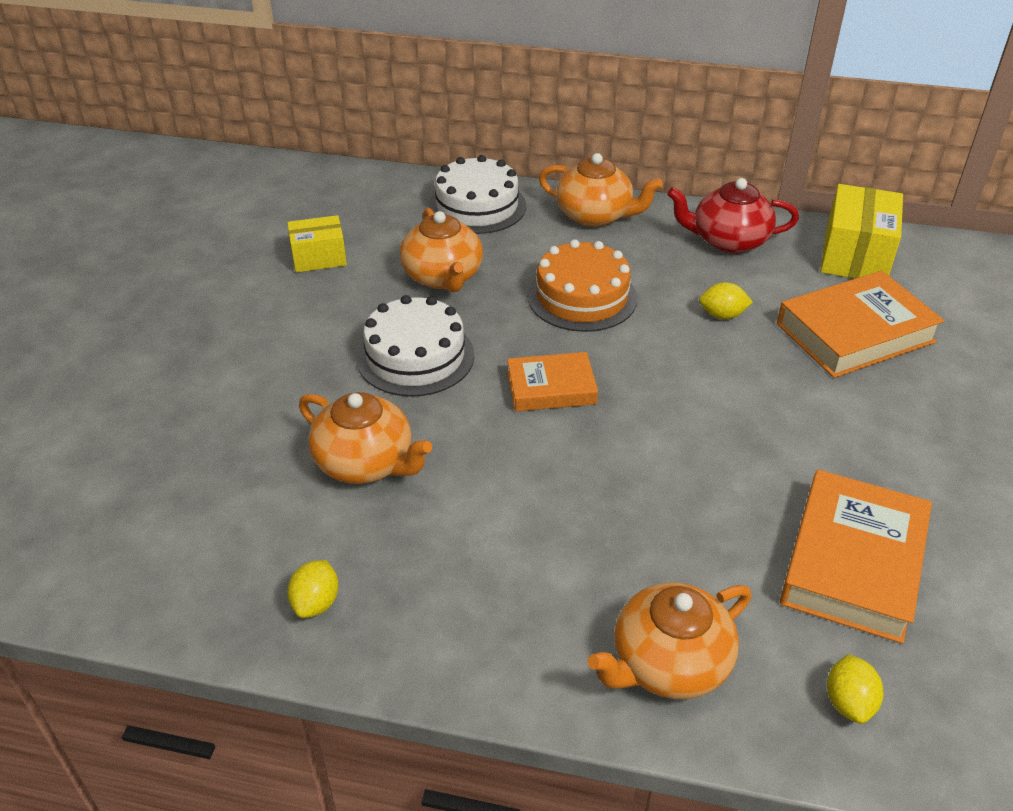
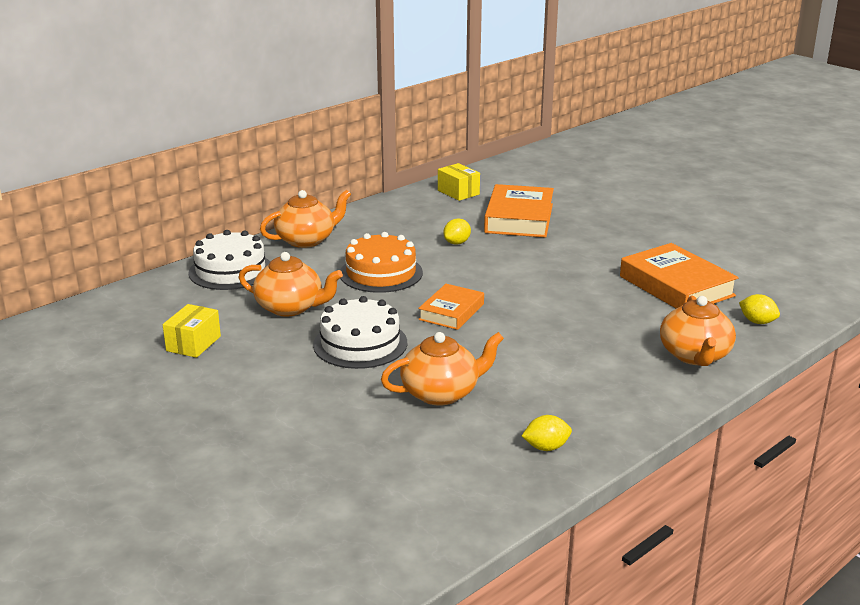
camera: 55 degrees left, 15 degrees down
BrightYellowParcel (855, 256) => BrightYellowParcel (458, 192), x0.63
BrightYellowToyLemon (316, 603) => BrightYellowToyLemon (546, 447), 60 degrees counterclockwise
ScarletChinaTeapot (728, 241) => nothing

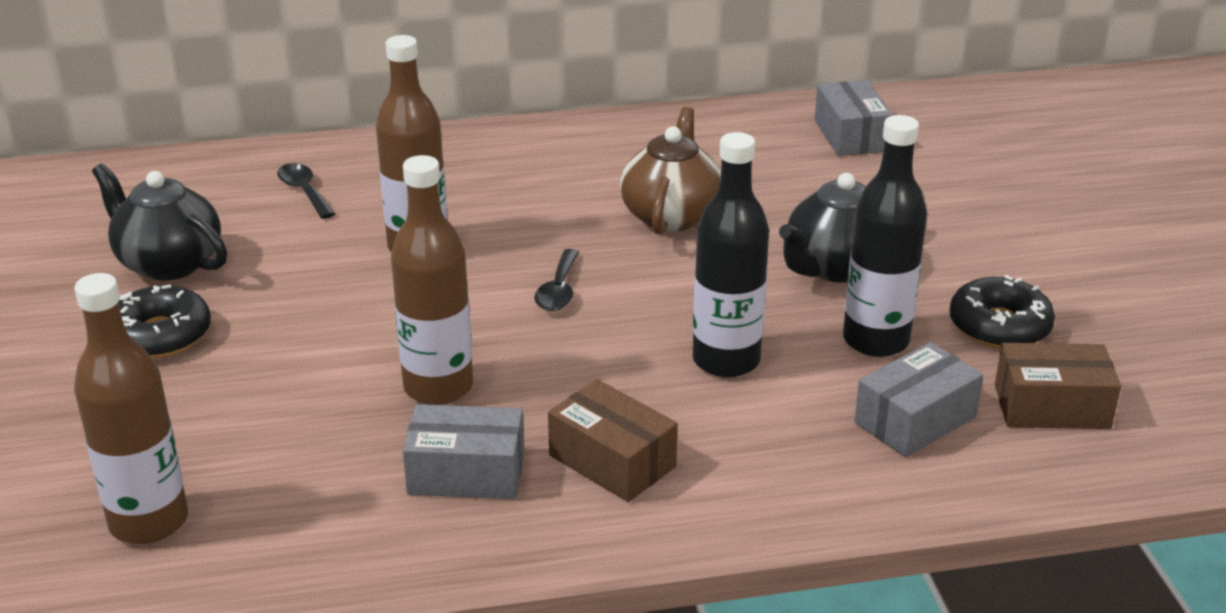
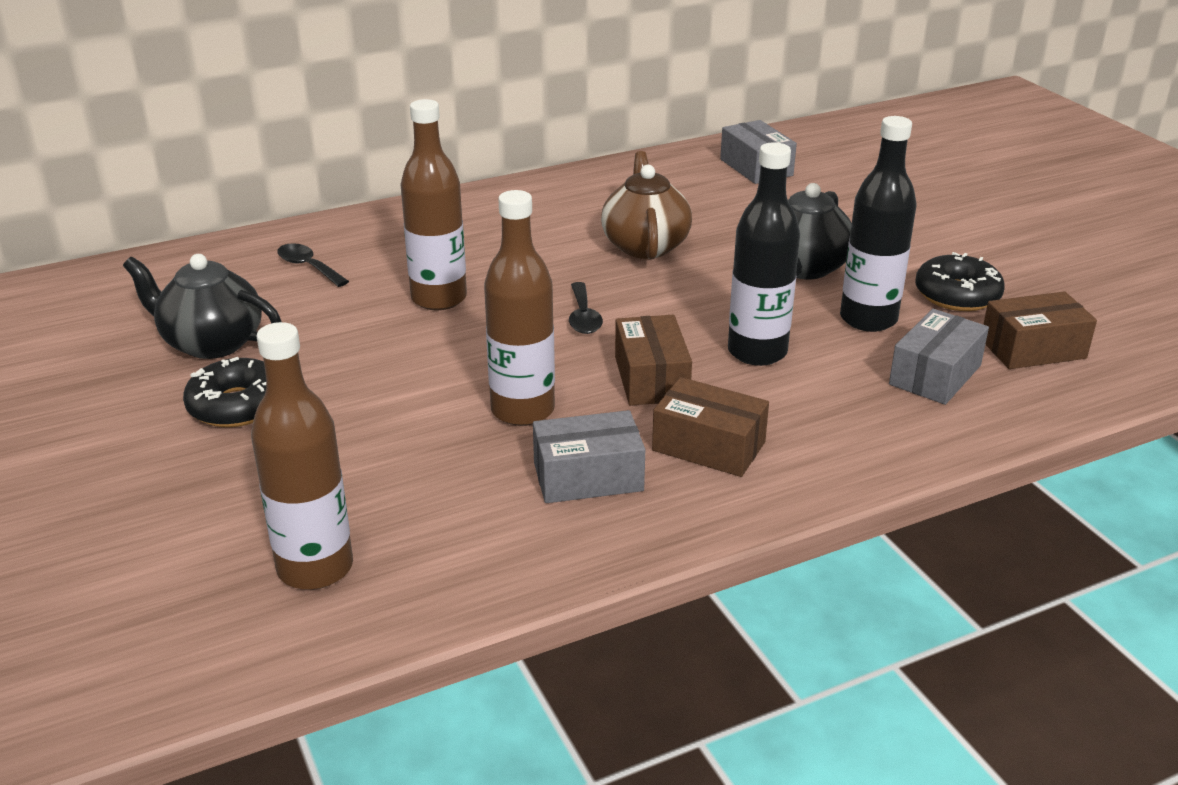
camera: 15 degrees left, 0 degrees up
nothing => BrownParcel (651, 378)

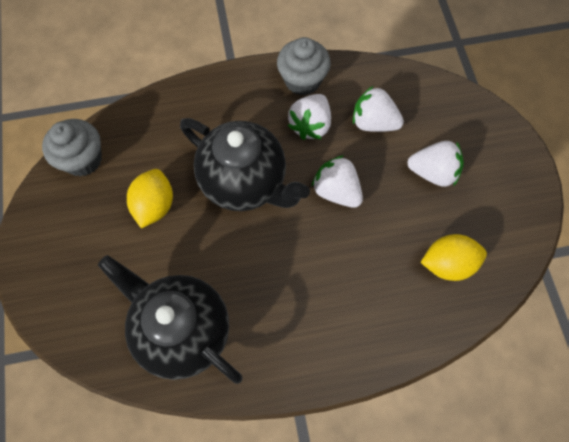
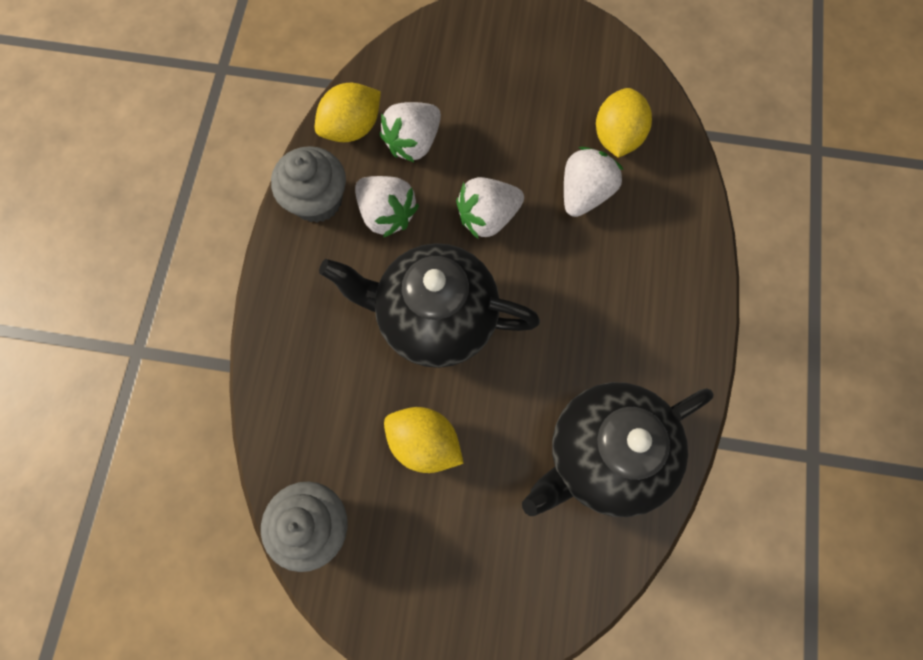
camera: 70 degrees left, 5 degrees up
nothing => BrightYellowToyLemon (352, 128)
BlackChinaTeapot (245, 182) => BlackChinaTeapot (435, 318), 135 degrees counterclockwise
WhiteToyStrawberry (433, 172) => WhiteToyStrawberry (584, 193), moved

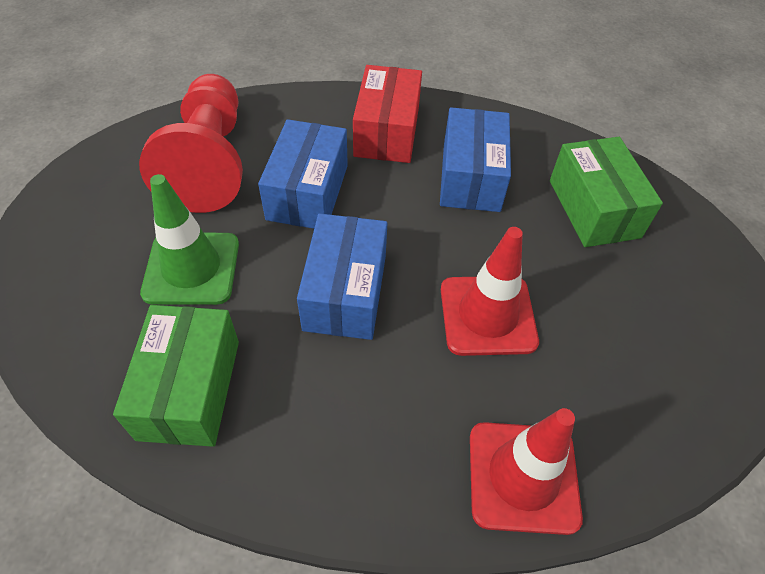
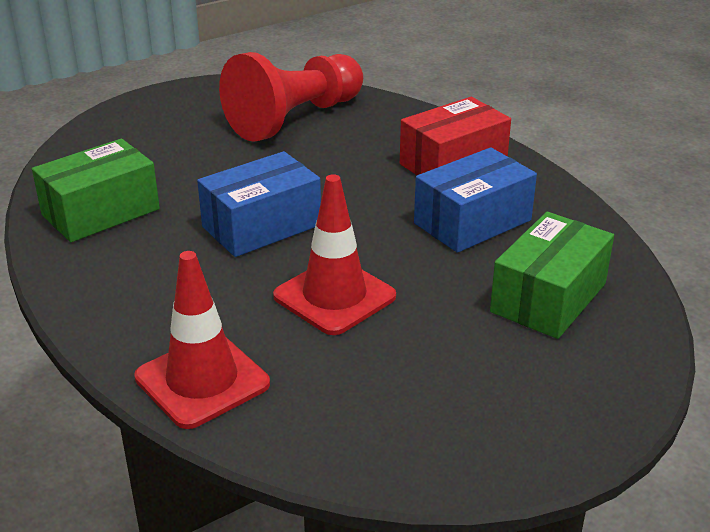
camera: 50 degrees right, 20 degrees down
LeafGreenSafetyCone (191, 268) => nothing
BlueParcel (307, 192) => nothing

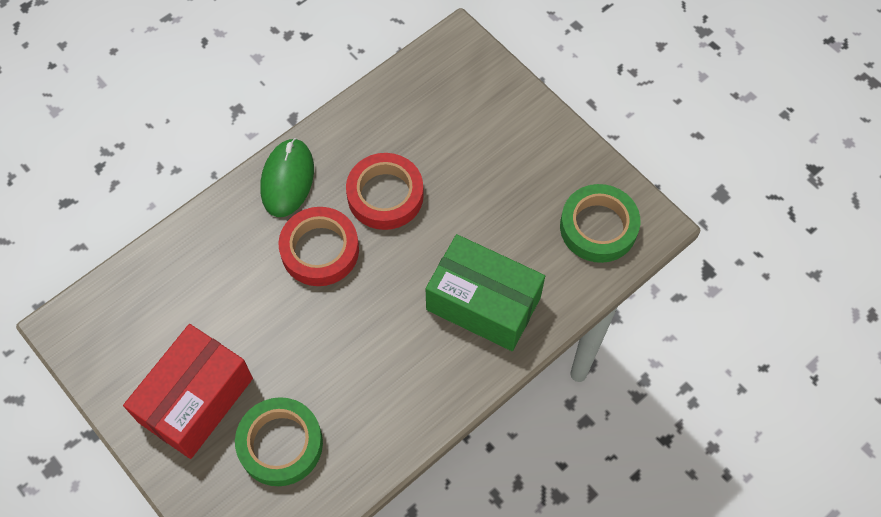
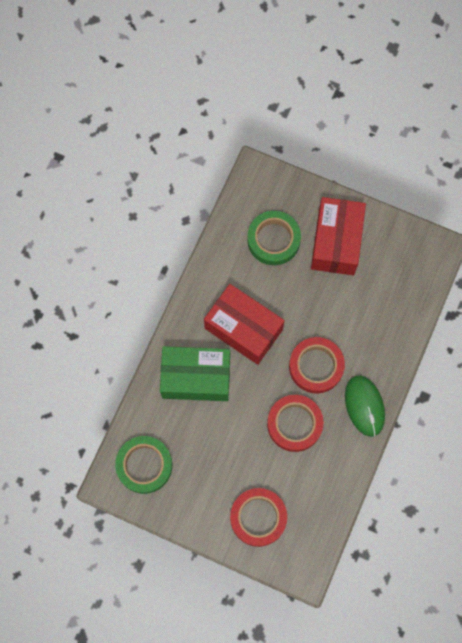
camera: 155 degrees right, 10 degrees up
nothing => ScarletParcel (243, 329)
nothing => ScarletRollOfTape (258, 517)

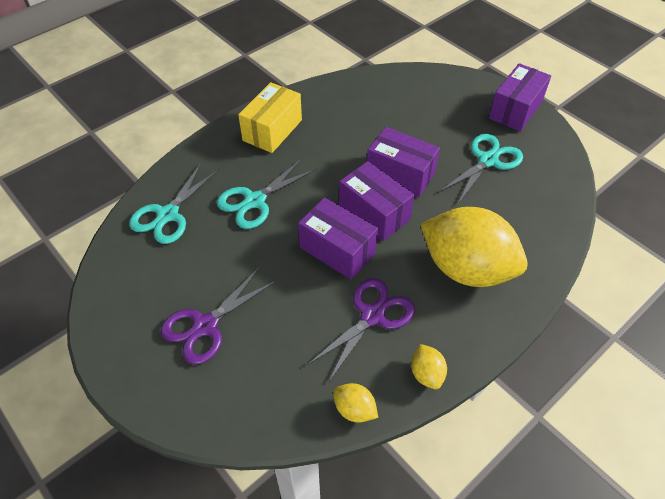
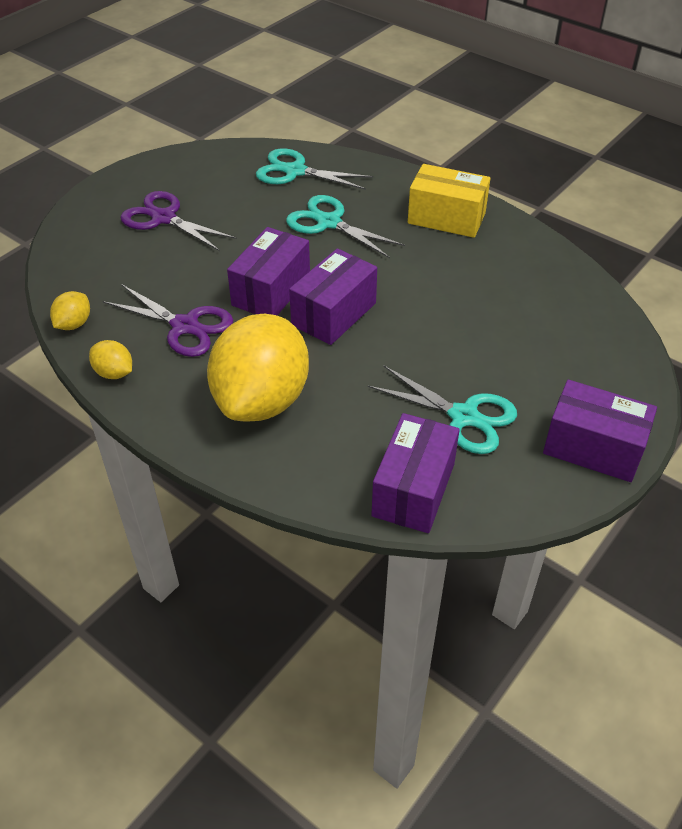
camera: 80 degrees right, 5 degrees down
BrightYellowToyLemon (426, 374) => BrightYellowToyLemon (114, 373), 60 degrees clockwise
RoyalPurpleParcel (400, 174) => RoyalPurpleParcel (414, 489), moved

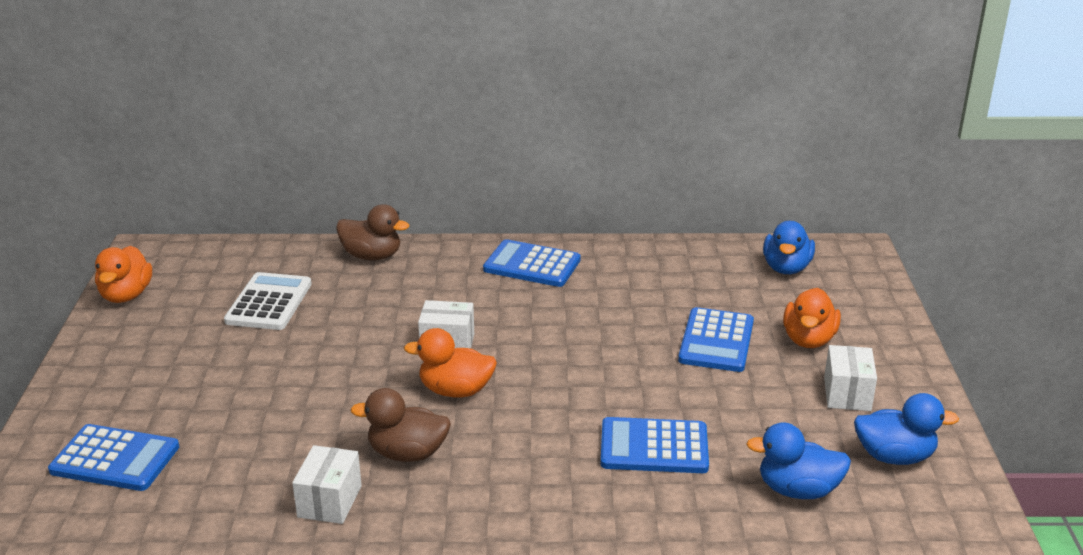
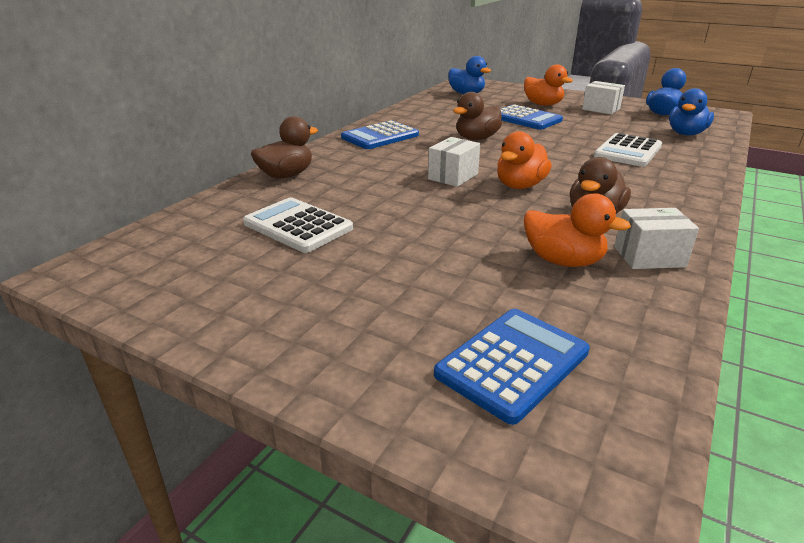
camera: 60 degrees left, 0 degrees up
nothing => BrownRubberDuck (476, 138)
BrightOrangeRubberDuck (126, 295) => BrightOrangeRubberDuck (563, 261), moved
BlueAddingMachine (654, 447) => WhiteAddingMachine (628, 151)
WhiteParcel (330, 501) => WhiteParcel (649, 256), 45 degrees counterclockwise

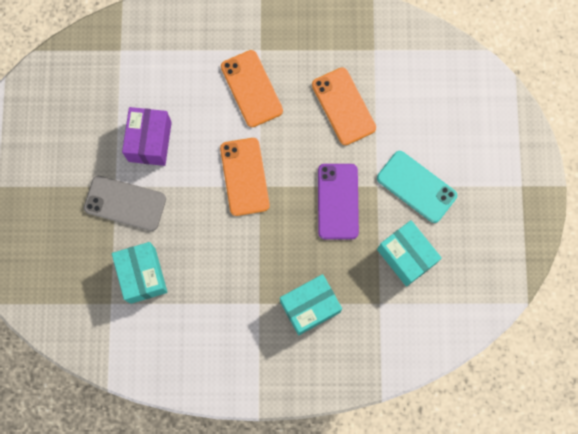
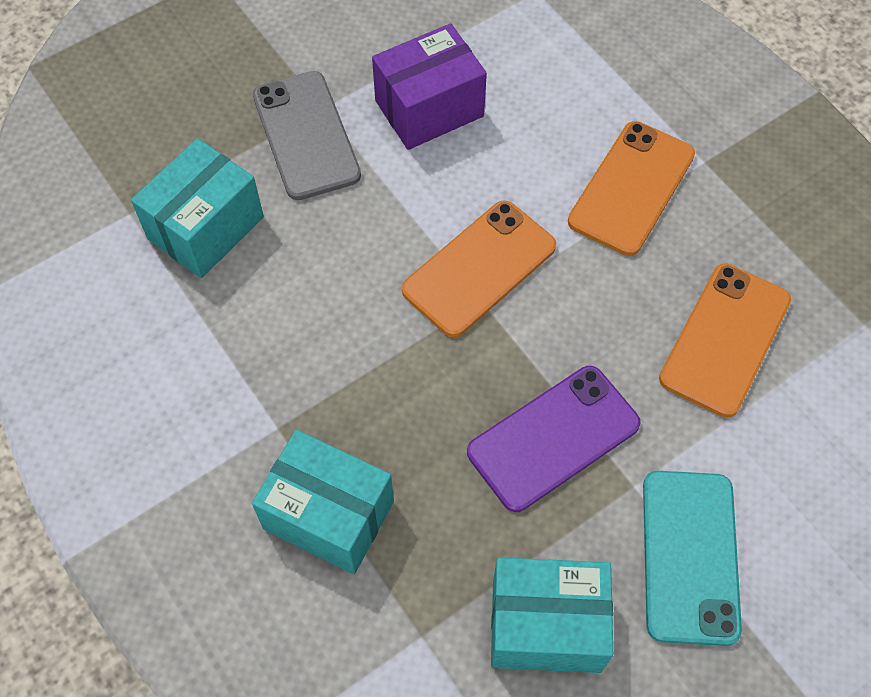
camera: 55 degrees right, 15 degrees down
TurquoiseParcel (406, 256) => TurquoiseParcel (546, 625), 75 degrees clockwise

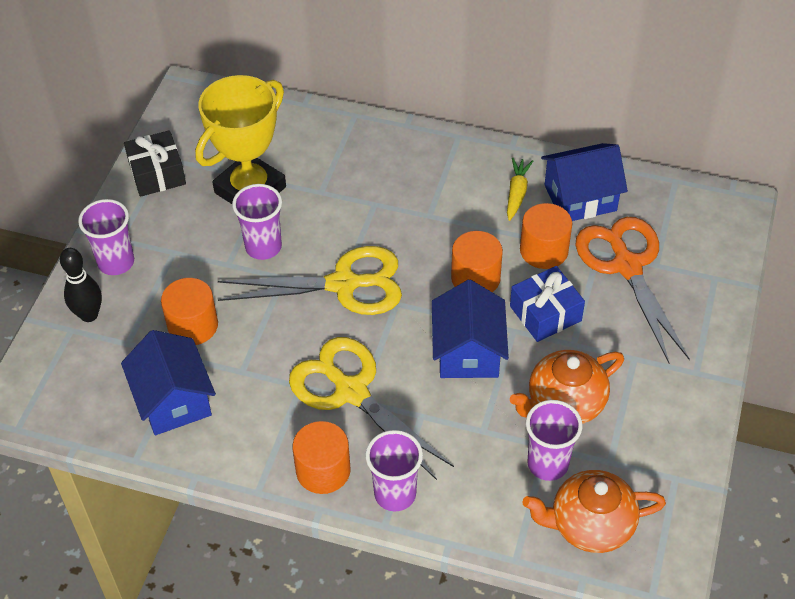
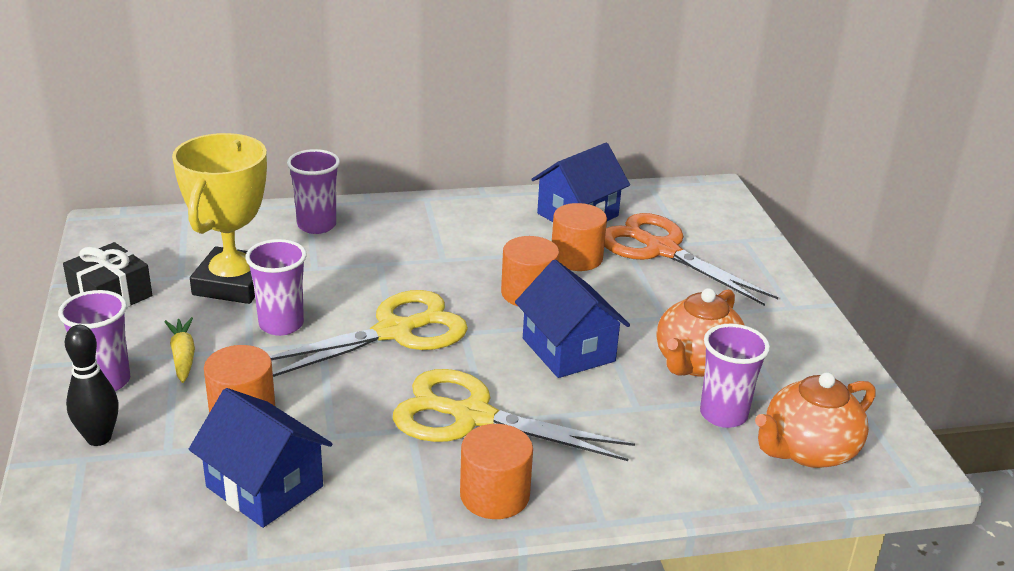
camera: 30 degrees left, 20 degrees down
BrightYellowRootVegetable (517, 193) => BrightYellowRootVegetable (183, 356), moved
RoyalPurpleTumbler (395, 494) => RoyalPurpleTumbler (316, 225), moved
BlueGift (545, 313) => nothing

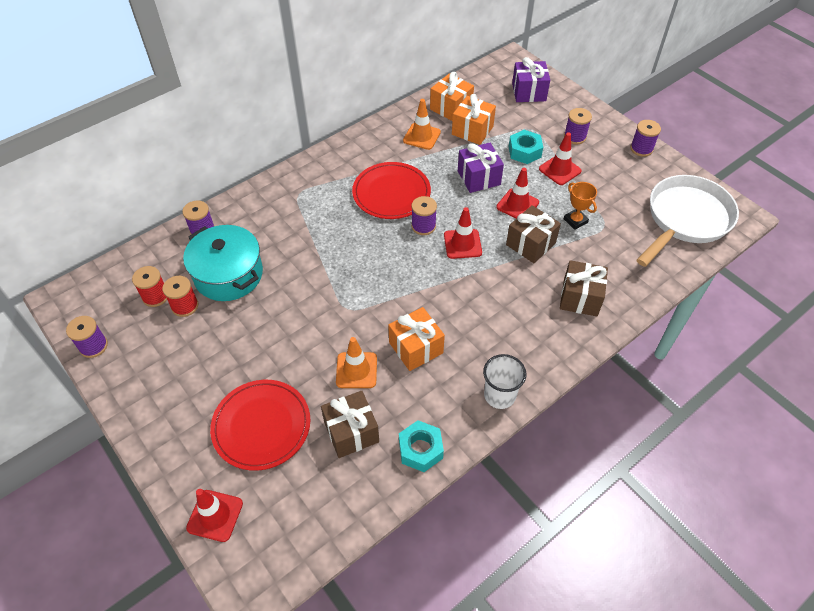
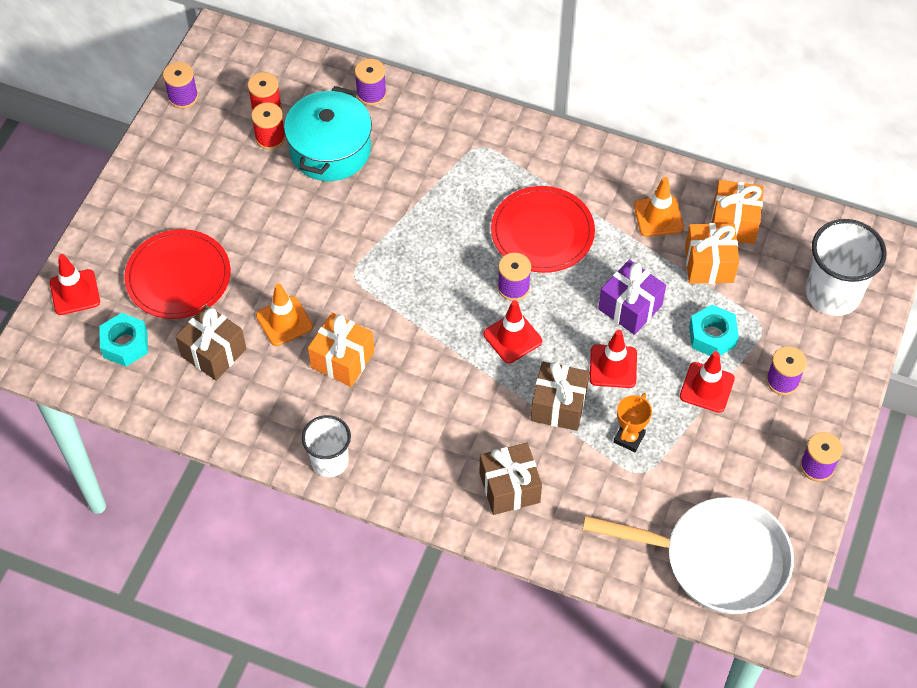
camera: 60 degrees right, 5 degrees up
TurquoiseNut (420, 449) => TurquoiseNut (125, 344), moved
RoyalPurpleGift (529, 92) => WhiteTumbler (832, 294)

